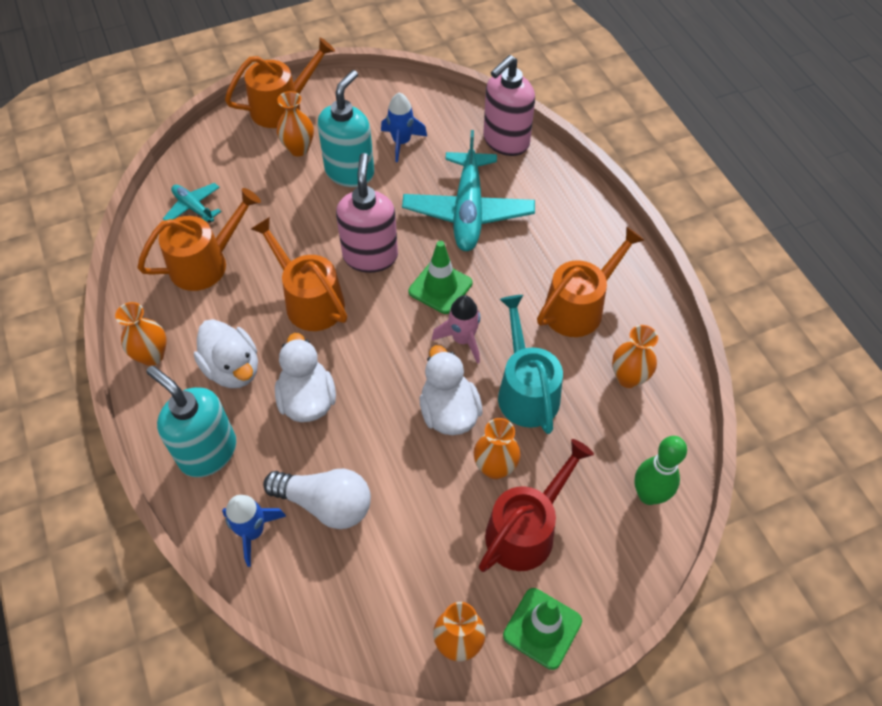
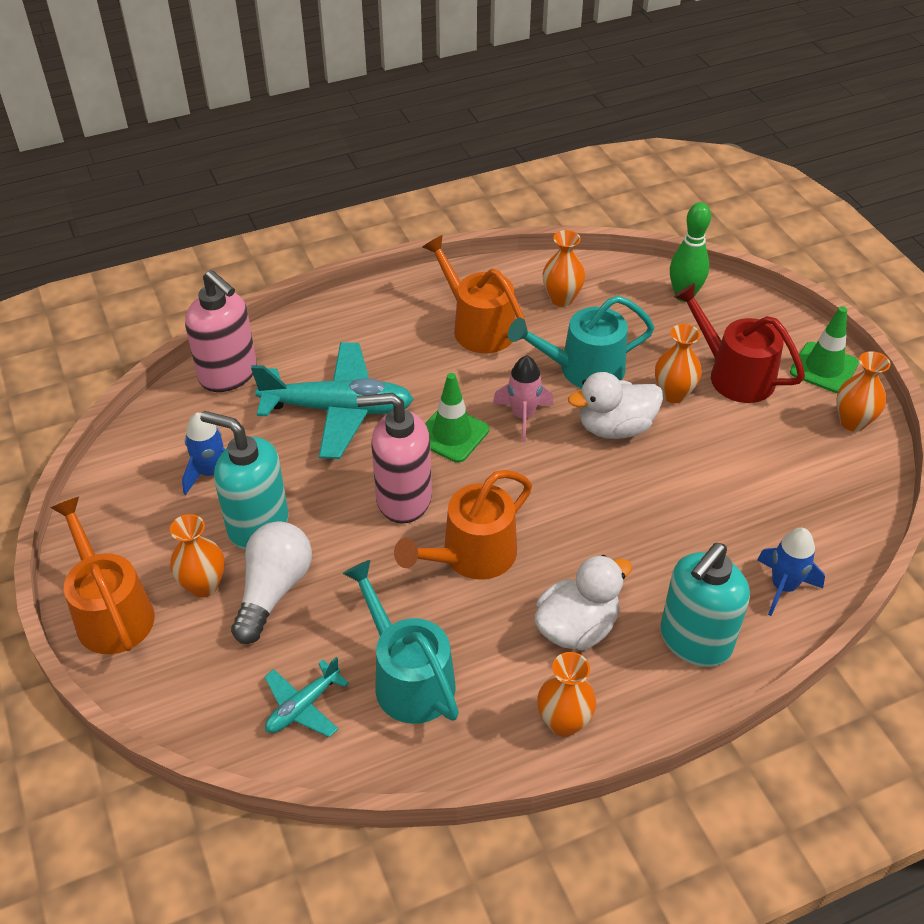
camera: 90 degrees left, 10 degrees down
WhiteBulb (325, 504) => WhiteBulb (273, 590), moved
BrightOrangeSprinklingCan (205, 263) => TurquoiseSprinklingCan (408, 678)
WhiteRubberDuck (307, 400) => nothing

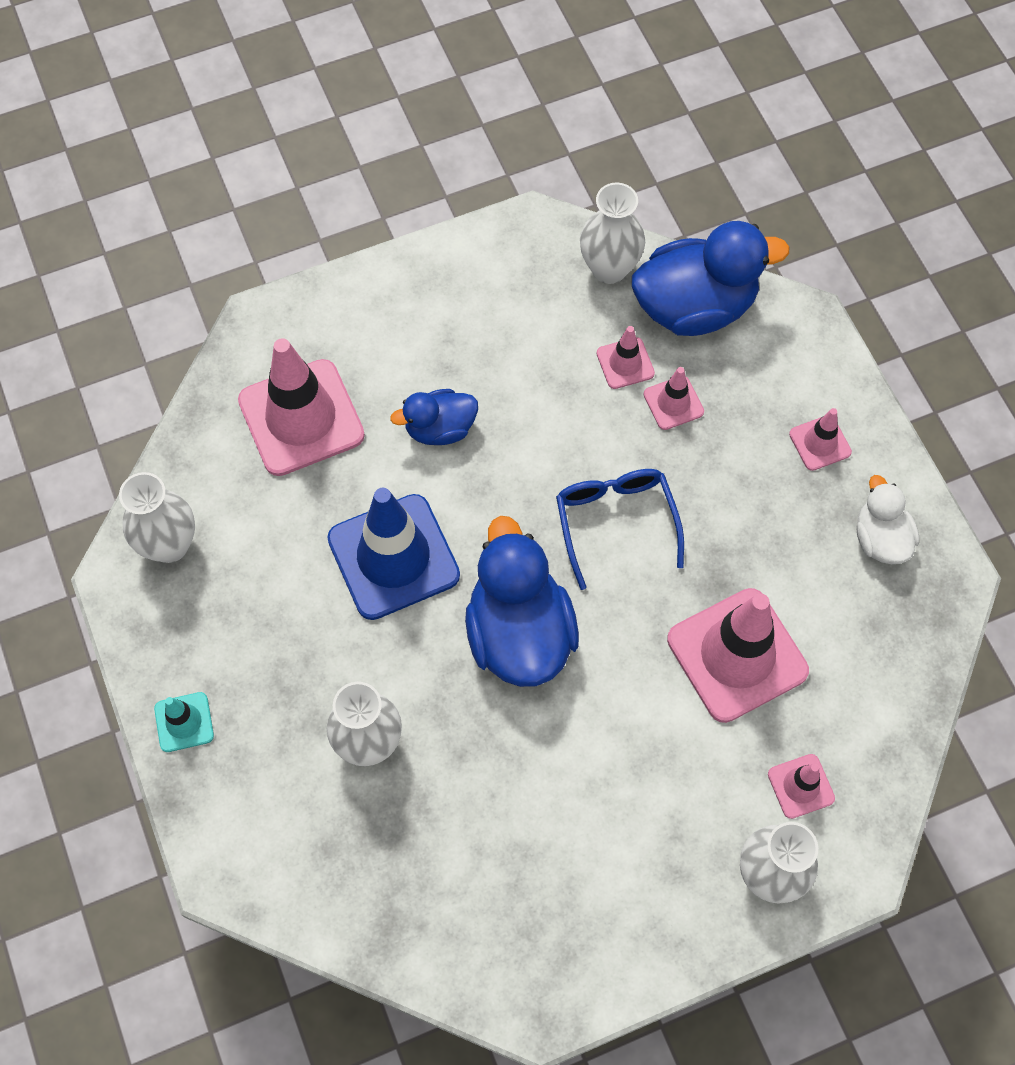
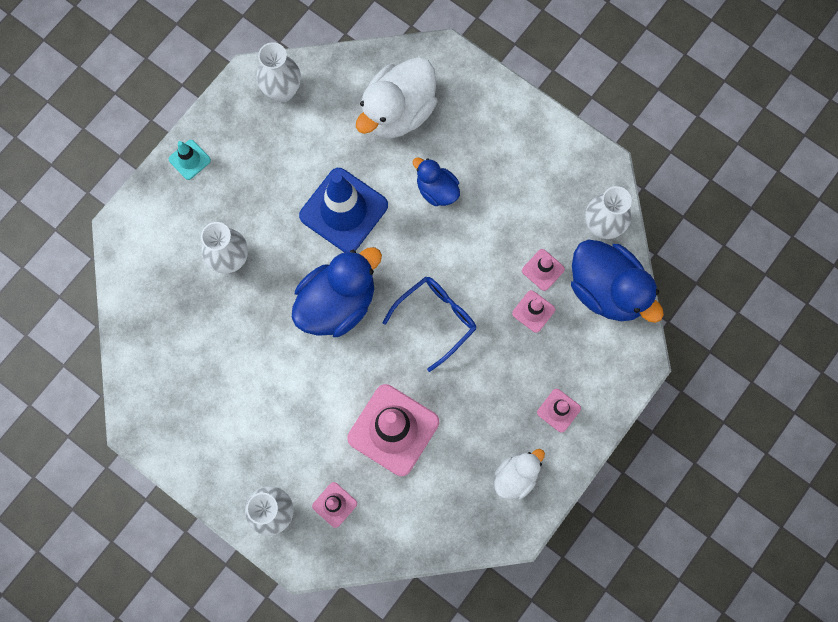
camera: 60 degrees right, 10 degrees up
RosePinkSafetyCone (301, 418) => WhiteRubberDuck (398, 112)

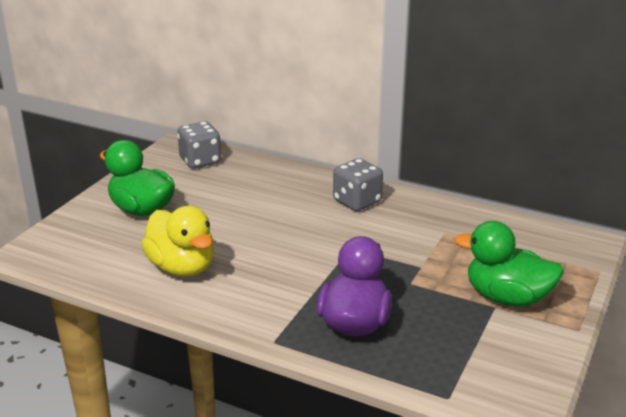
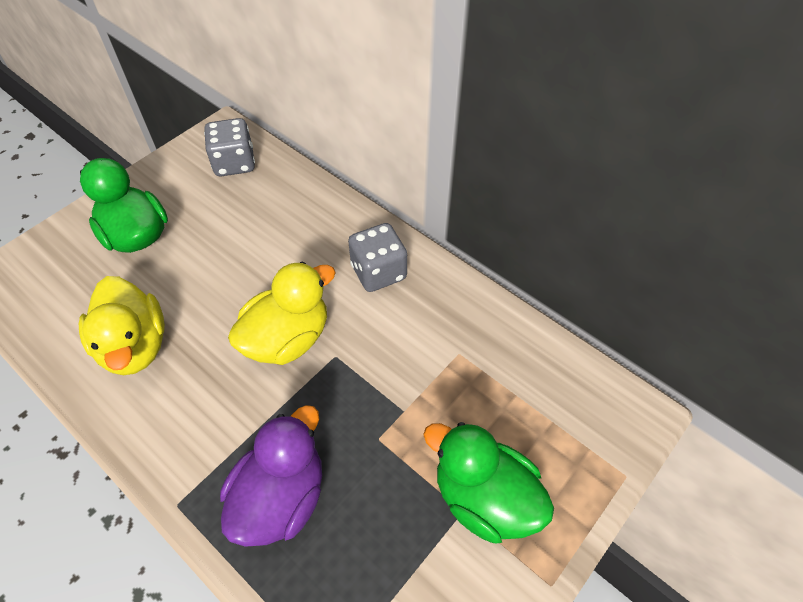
camera: 15 degrees right, 25 degrees up
nothing => BrightYellowRubberDuck (287, 338)

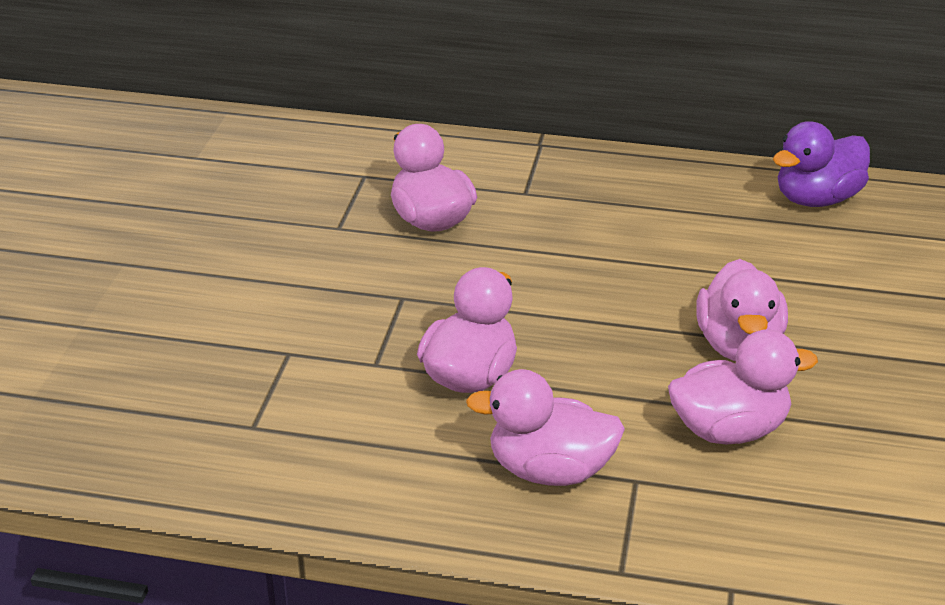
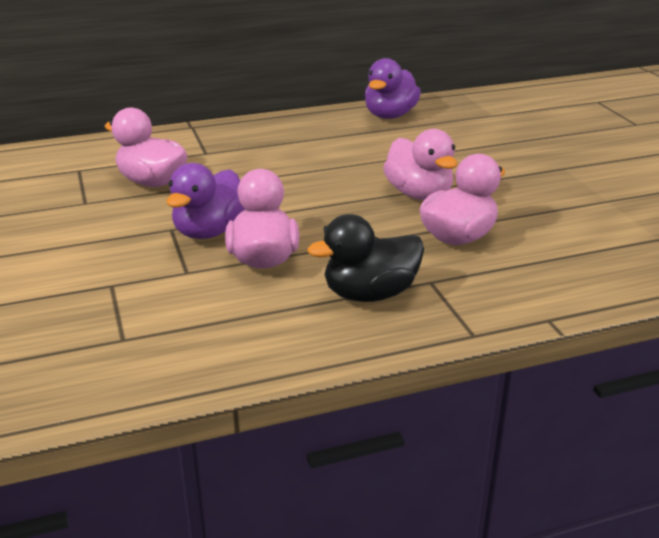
camera: 30 degrees left, 5 degrees down
nothing => RoyalPurpleRubberDuck (209, 231)
RosePinkRubberDuck (549, 470) => BlackRubberDuck (370, 294)

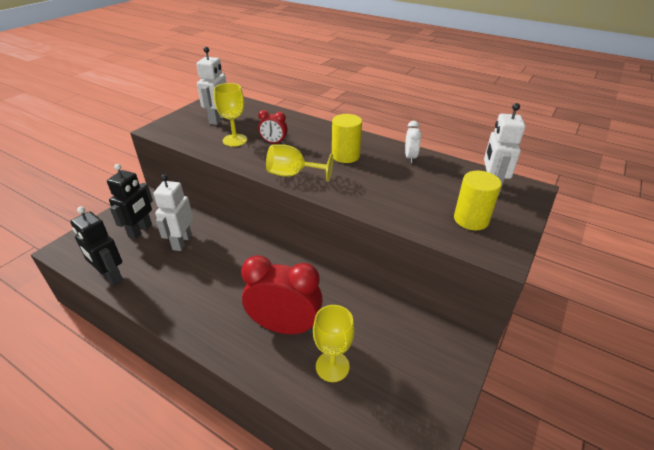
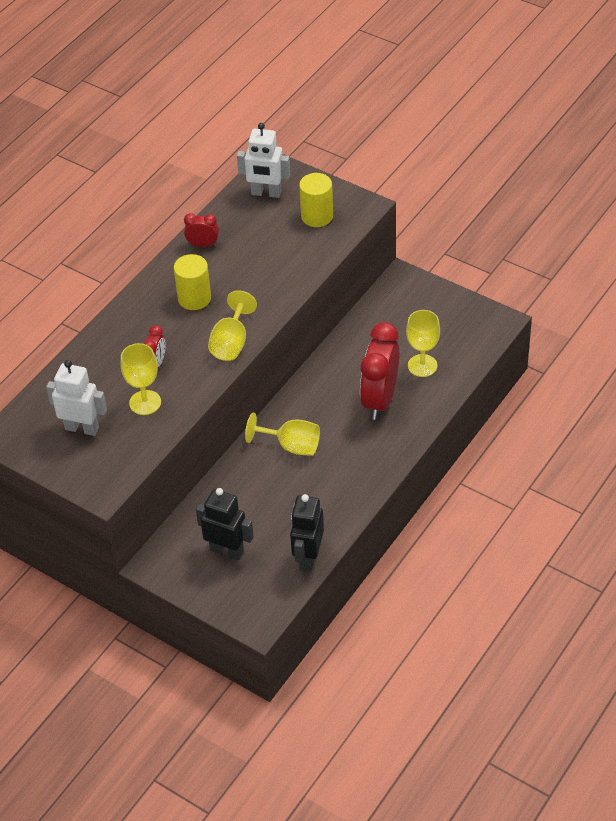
camera: 85 degrees left, 10 degrees up
WhiteBedsideClock (410, 157) => ScarletBedsideClock (203, 245)
nothing => BrightYellowGoblet (291, 446)
BlackRobot (110, 277) => BlackRobot (308, 557), 150 degrees clockwise
WhiteRobot (182, 242) => nothing

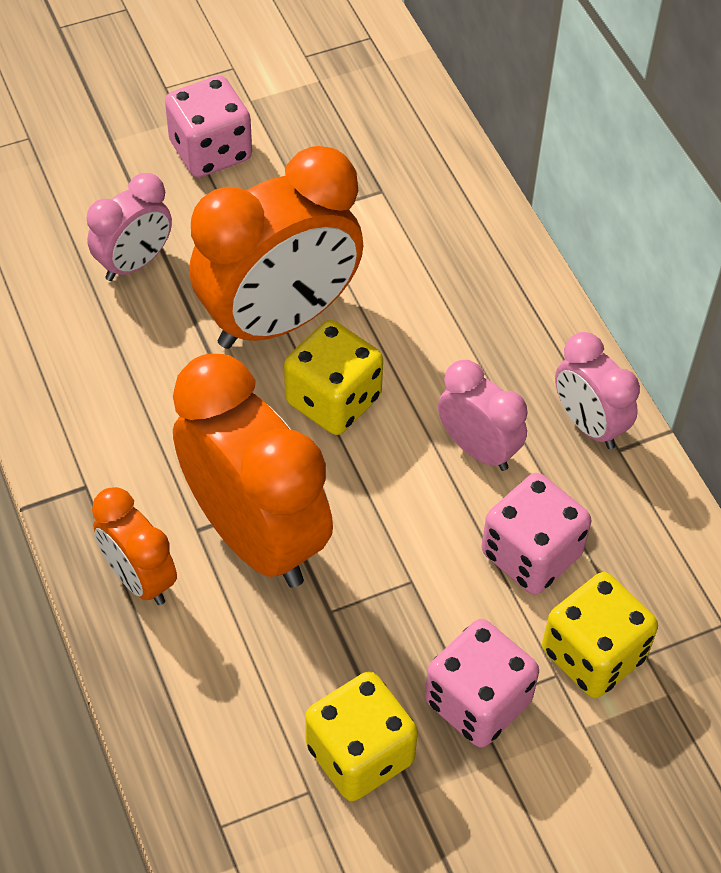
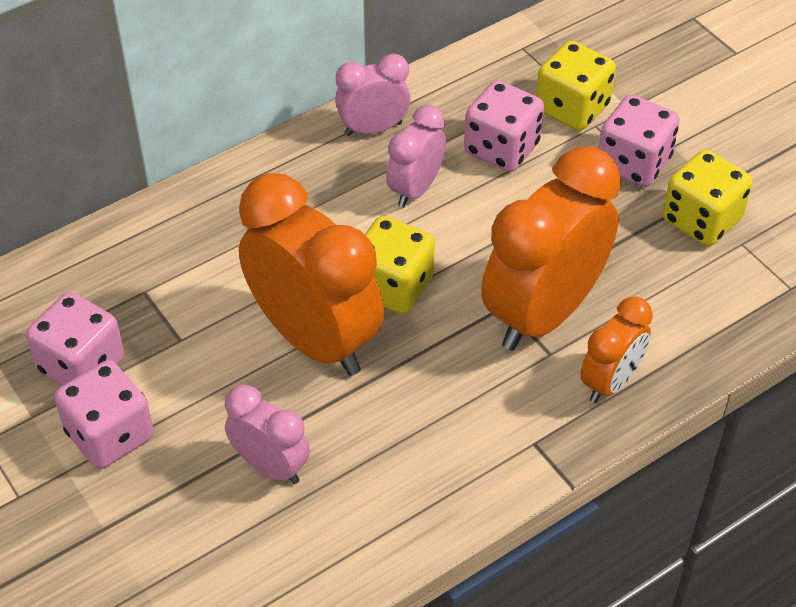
camera: 100 degrees left, 5 degrees down
nothing => RosePinkDice (81, 365)
RosePinkBedsideClock (588, 424) => RosePinkBedsideClock (373, 129), 150 degrees counterclockwise

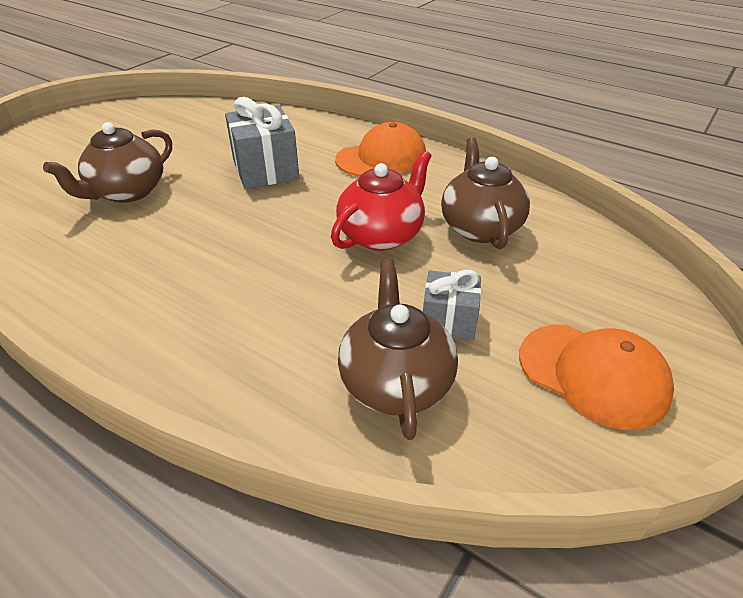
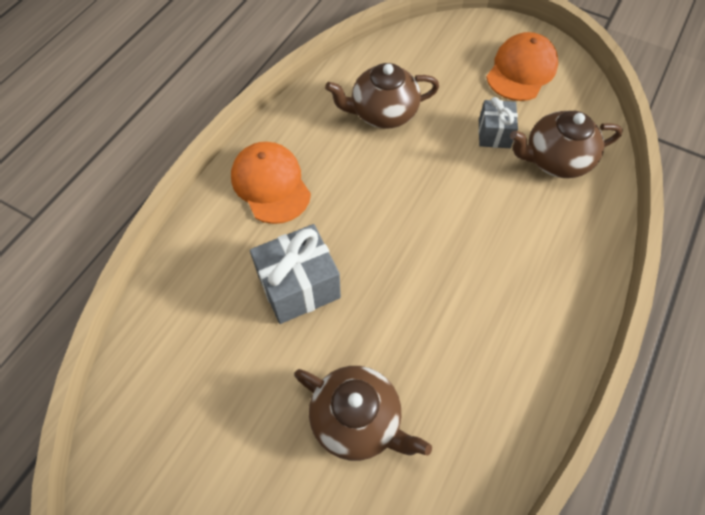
camera: 95 degrees left, 20 degrees up
ScarletChinaTeapot (382, 235) => nothing

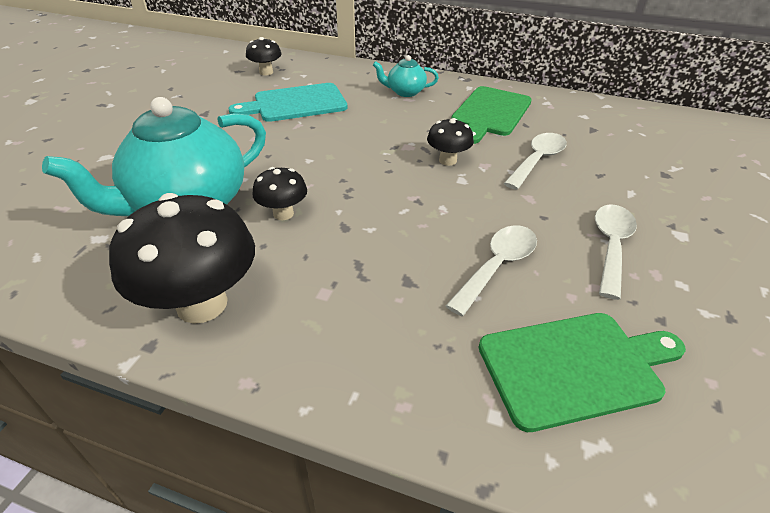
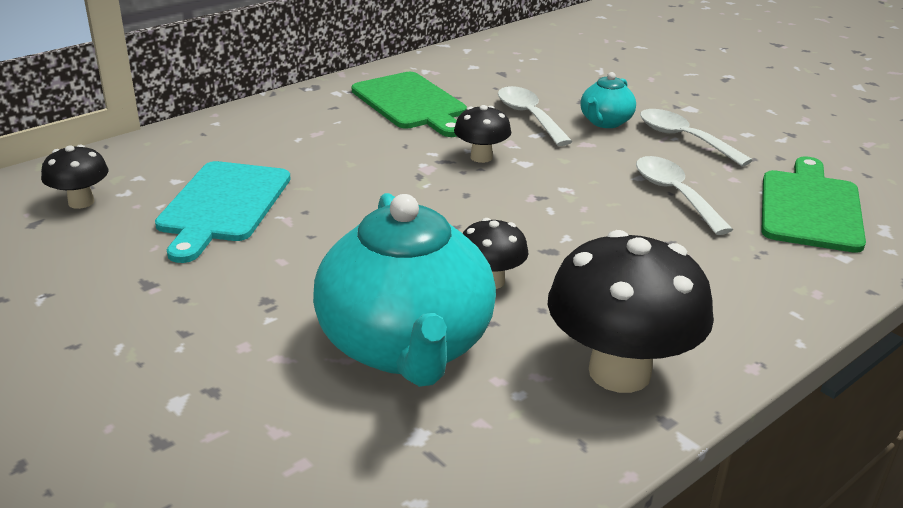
camera: 60 degrees left, 10 degrees down
TurquoiseChinaTeapot (405, 92) => TurquoiseChinaTeapot (605, 122), moved

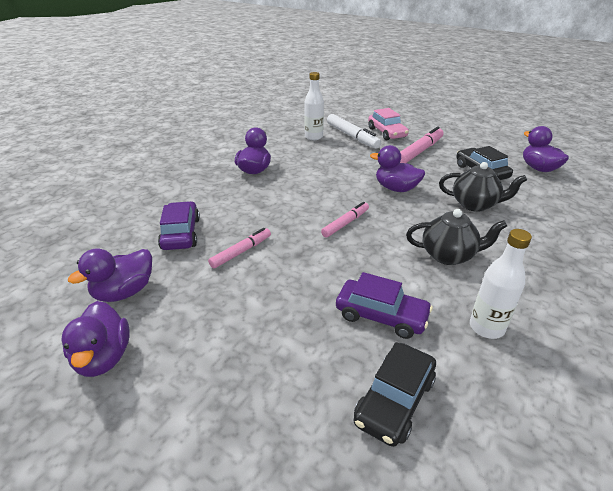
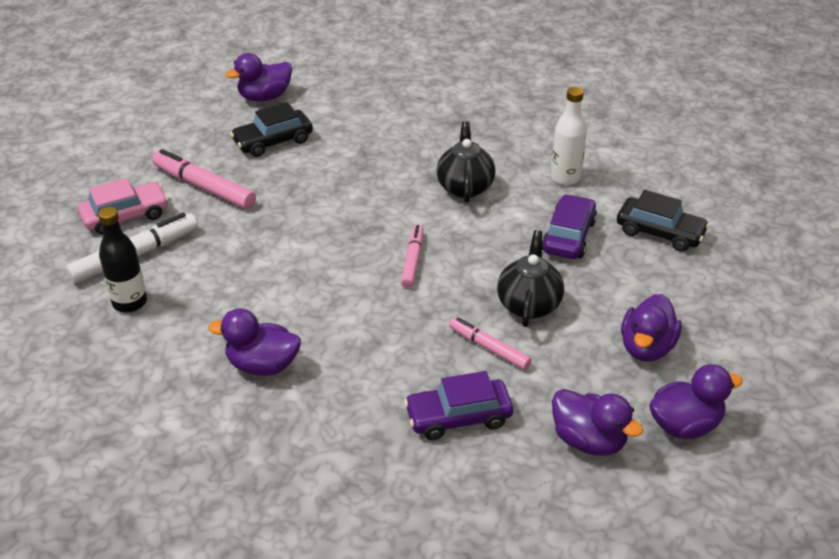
camera: 95 degrees left, 5 degrees up
WhiteBottle (313, 137) => BlackBottle (130, 302)
RosePinkMarkerPen (345, 223) => RosePinkMarkerPen (412, 260), 60 degrees clockwise
BlackChinaTeapot (475, 205) => BlackChinaTeapot (529, 304), moved
RoyalPurpleRubberDuck (396, 188) => RoyalPurpleRubberDuck (646, 348), moved

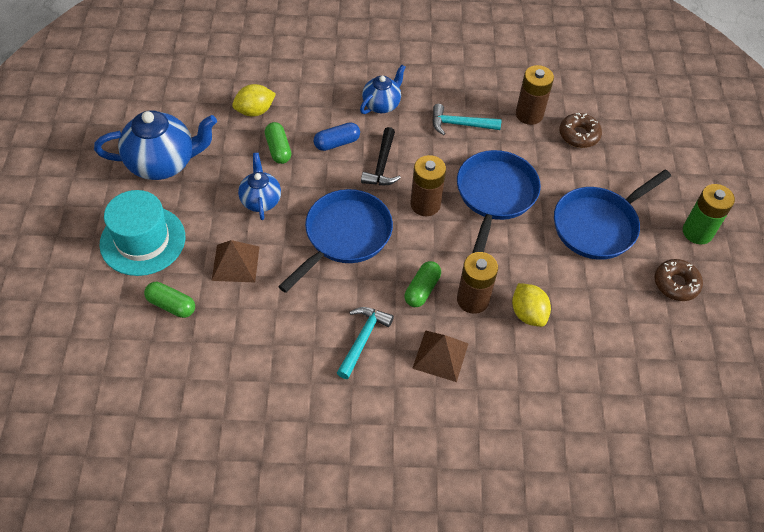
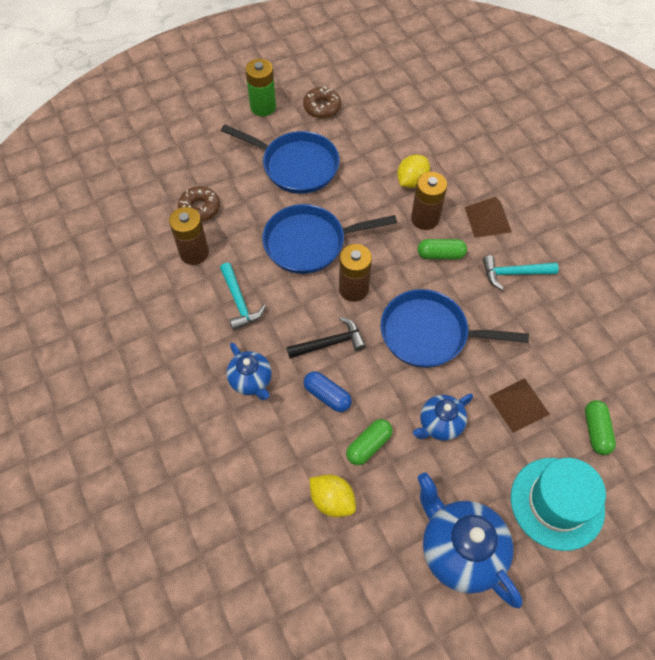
camera: 115 degrees left, 5 degrees up
BlueChinaTeapot (381, 104) => BlueChinaTeapot (251, 381), 135 degrees counterclockwise

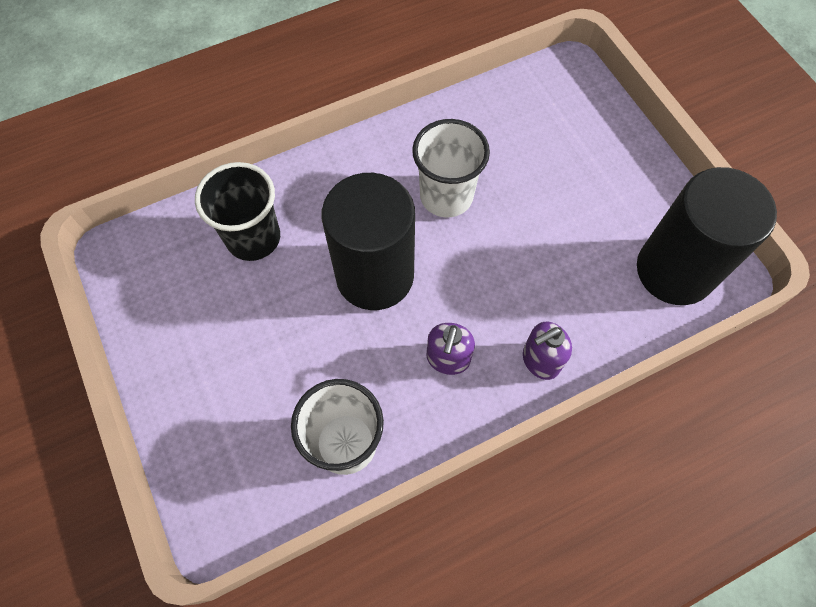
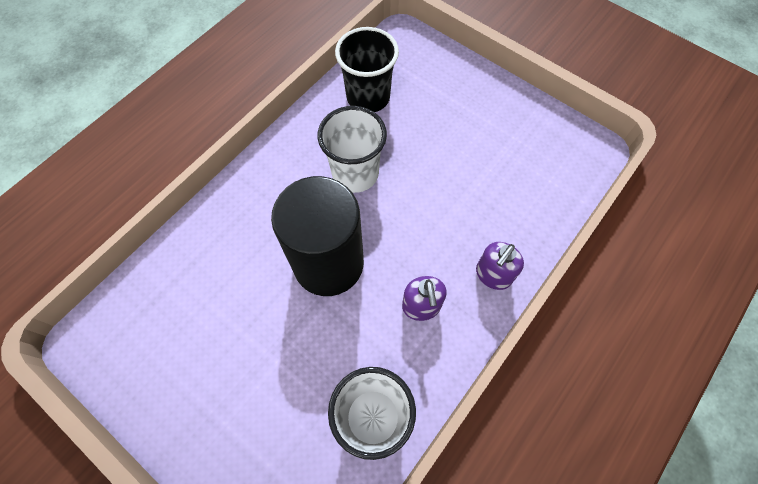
camera: 25 degrees left, 0 degrees up
BlackTumbler (253, 238) => BlackTumbler (368, 97), moved
BlackCylinder (674, 270) => nothing

